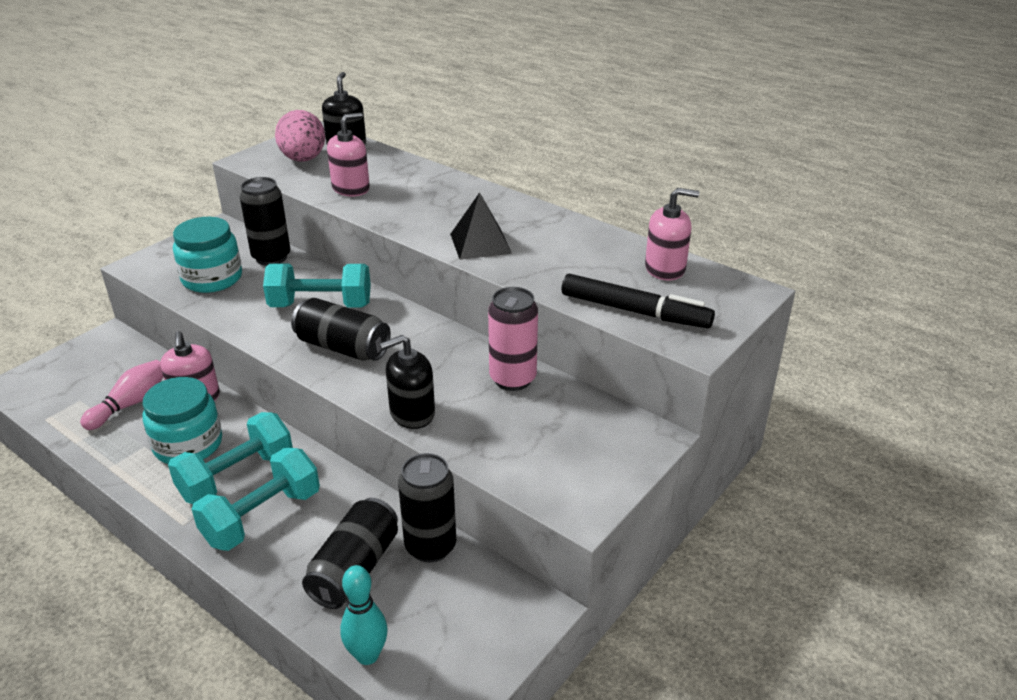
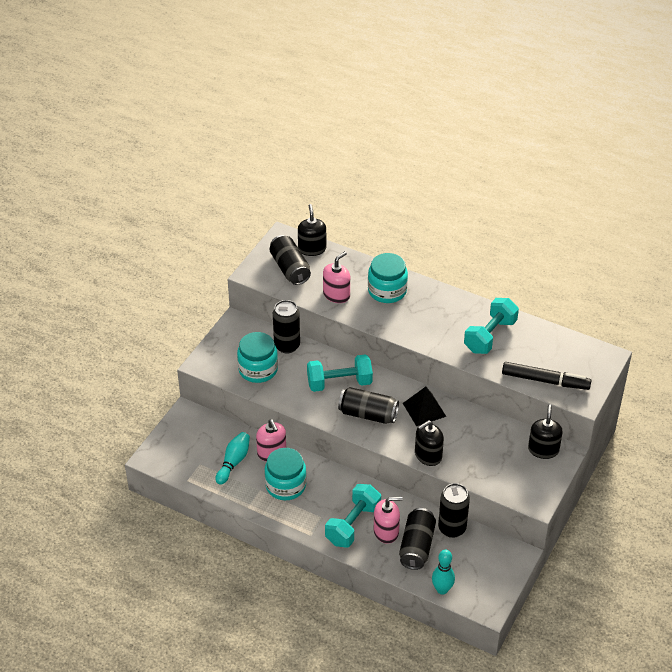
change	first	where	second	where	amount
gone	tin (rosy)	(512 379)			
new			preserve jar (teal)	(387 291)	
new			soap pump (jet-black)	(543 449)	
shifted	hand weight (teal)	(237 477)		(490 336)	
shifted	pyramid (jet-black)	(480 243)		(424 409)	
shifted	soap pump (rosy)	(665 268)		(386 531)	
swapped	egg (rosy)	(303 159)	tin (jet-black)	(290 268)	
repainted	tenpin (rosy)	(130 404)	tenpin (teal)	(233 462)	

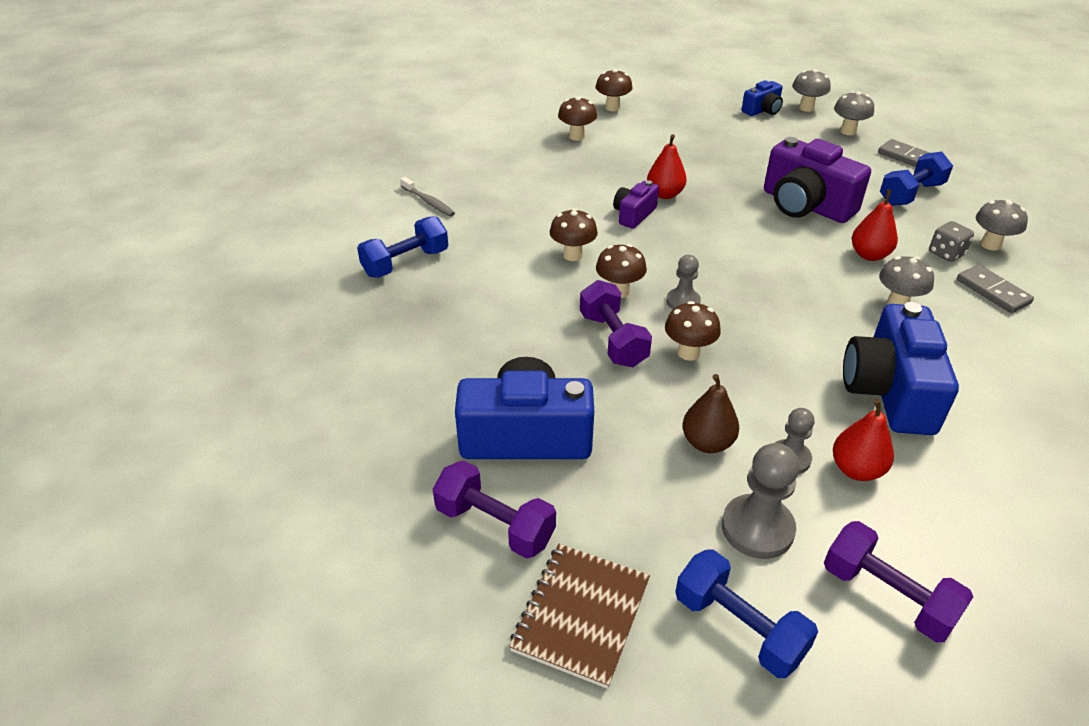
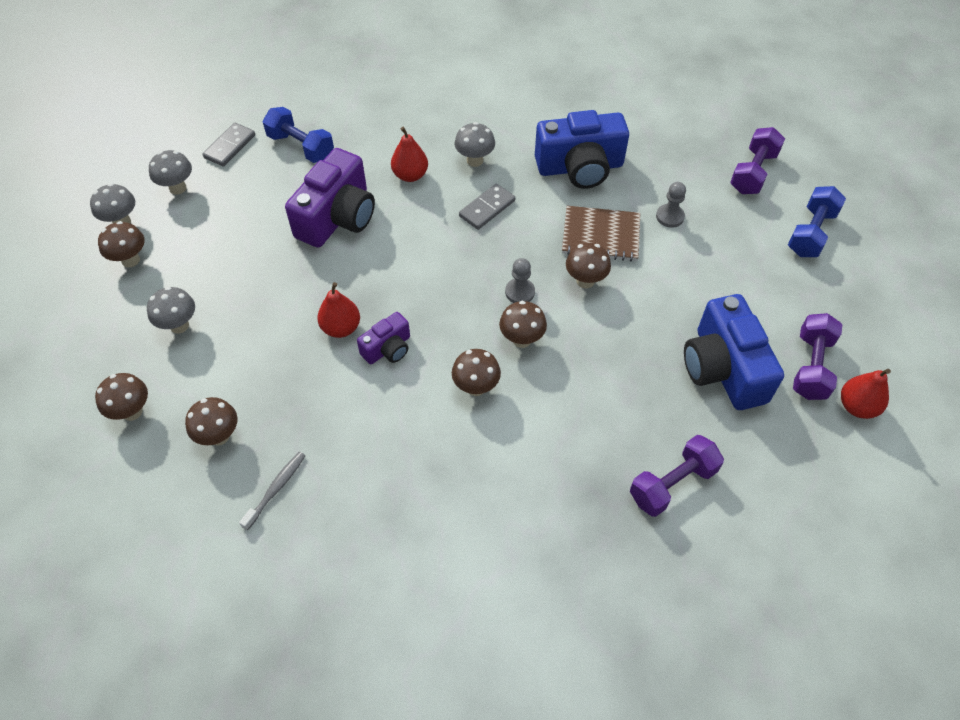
change	first	where	second	where	amount
gone	hand weight (royal blue)	(406 263)			
gone	pear (brown)	(707 443)			
gone	pawn (ash-grey)	(757 528)			
gone	game die (ash-grey)	(946 253)			
shifted	dental brush (ash-grey)	(429 202)		(276 489)	
shifted	notepad (brown)	(581 615)		(601 236)	
shifted	hand weight (royal purple)	(613 339)		(672 484)	
shifted	pear (scarlet)	(856 469)		(857 406)	
shifted	domino tile (ash-grey)	(993 291)		(487 208)	
shifted	toadstool (ash-grey)	(990 245)		(179 325)	
swapped	compact camera (royal blue)	(762 110)	toadstool (brown)	(130 260)	
rotated	compact camera (royal purple)	(634 214)		(388 348)	60 degrees counterclockwise

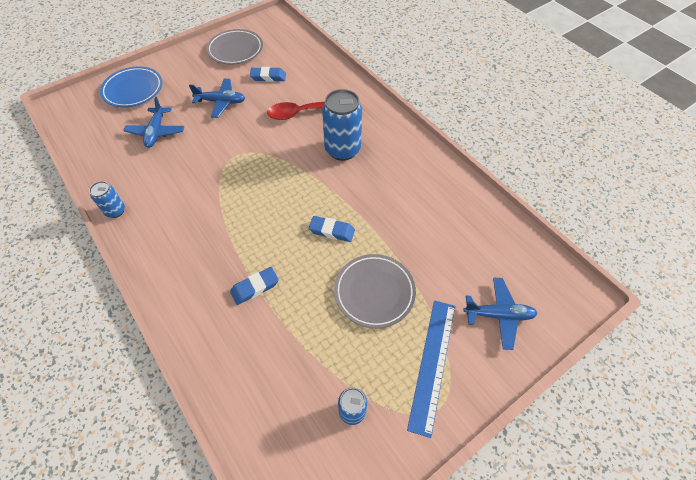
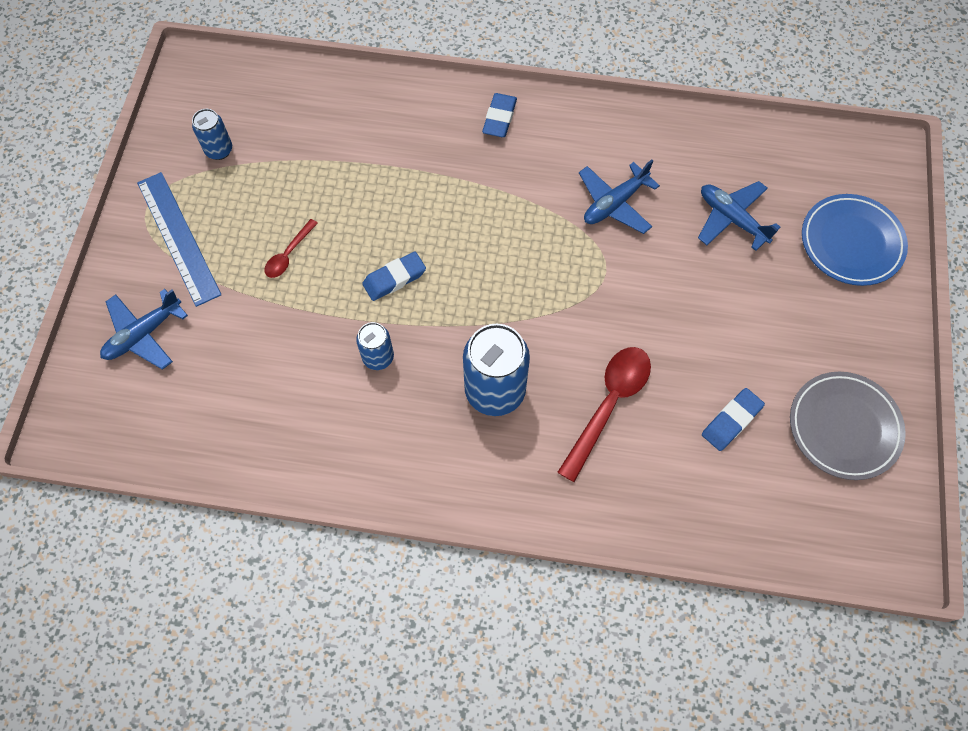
change	first	where	second	where	amount
shifted	tin (royal blue)	(115 211)		(378 357)	
shifted	plane (royal blue)	(221 102)		(614 203)	
shifted	gum eraser (royal blue)	(255 287)		(499 118)	
swapped	dinner plate (ash-grey)	(374 292)	teaspoon (scarlet)	(288 255)	

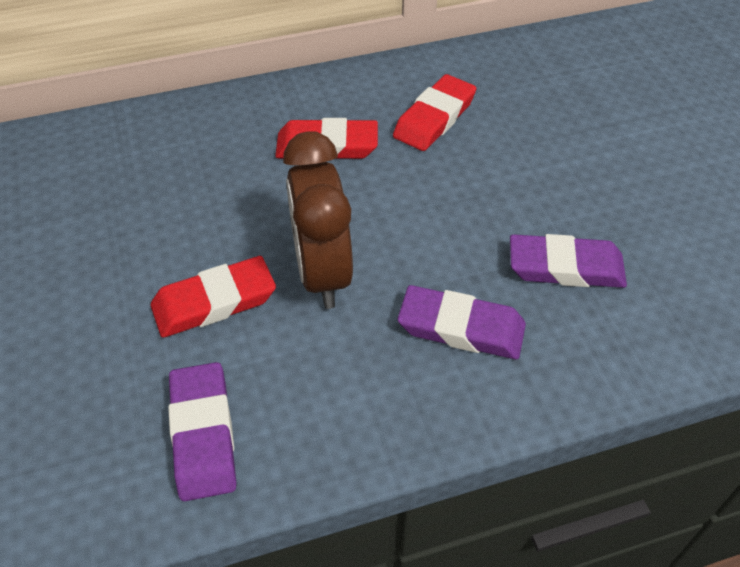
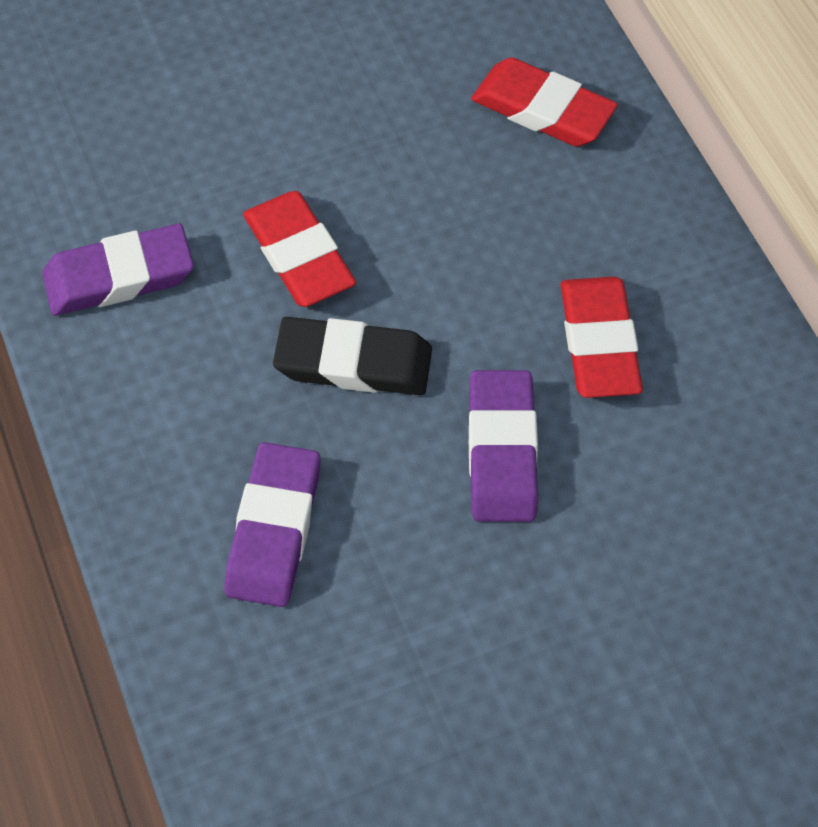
change	first	where	second	where	amount
shifted	gum eraser (scarlet)	(434 118)		(543 109)	
shifted	gum eraser (royal purple)	(565 267)		(501 451)	
swapped	clock (brown)	(322 273)	gum eraser (jet-black)	(353 363)	

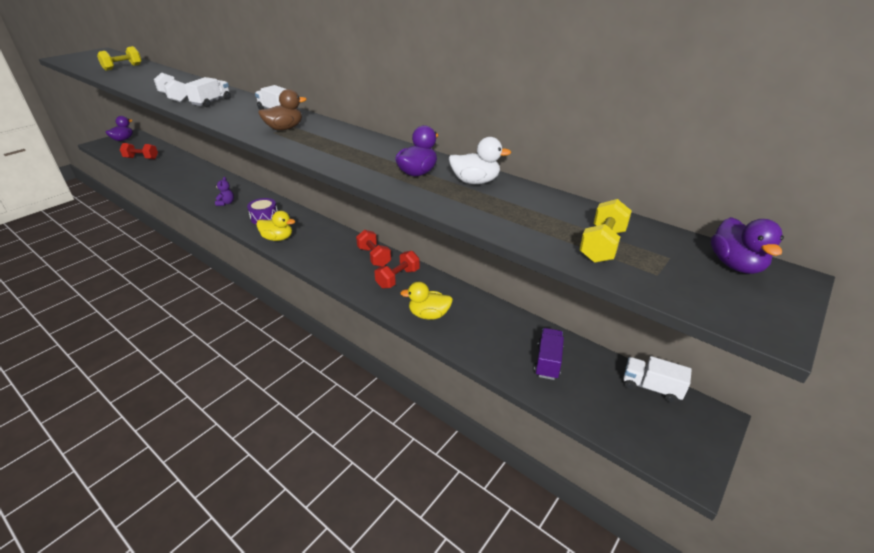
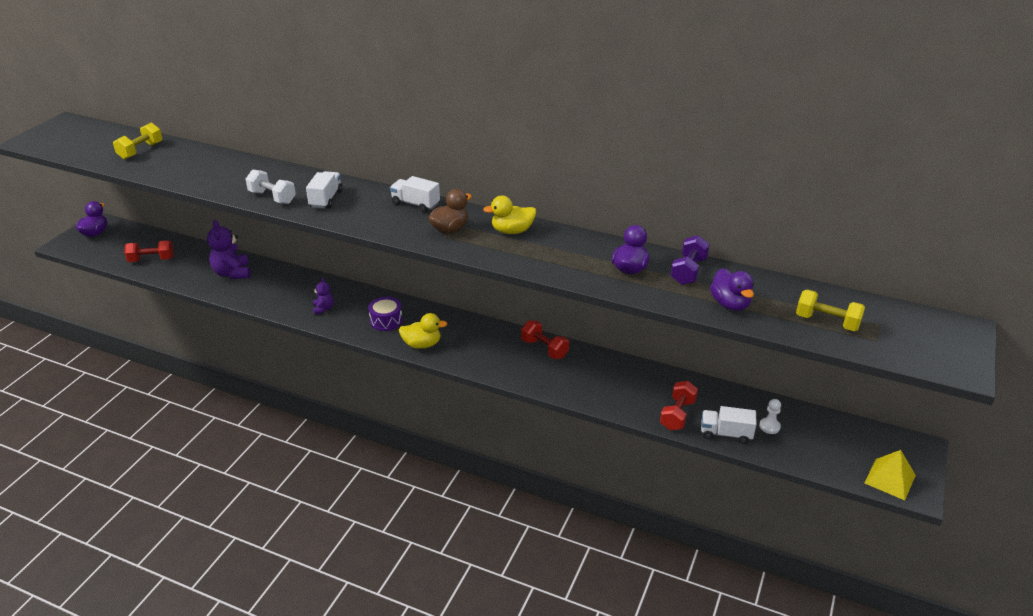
change	first	where	second	where	amount
new			teddy (royal purple)	(232 273)	
new			pyramid (yellow)	(890 479)	
shifted	hand weight (scarlet)	(398 278)		(677 415)	
shifted	toy duck (yellow)	(429 315)		(512 231)	
shifted	toy truck (pure white)	(651 387)		(726 434)	
shifted	toy duck (royal purple)	(735 265)		(730 304)	
swapped	toy duck (pure white)	(475 182)	hand weight (royal purple)	(688 271)	
swapped	toy truck (royal purple)	(548 362)	pawn (pure white)	(769 426)	
rotated	hand weight (yellow)	(602 245)		(827 322)	75 degrees counterclockwise

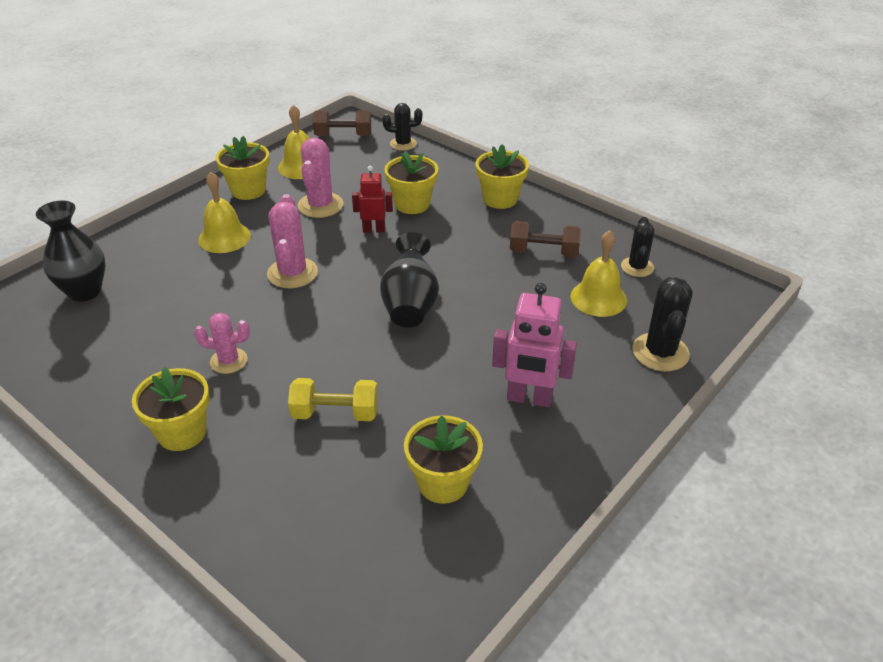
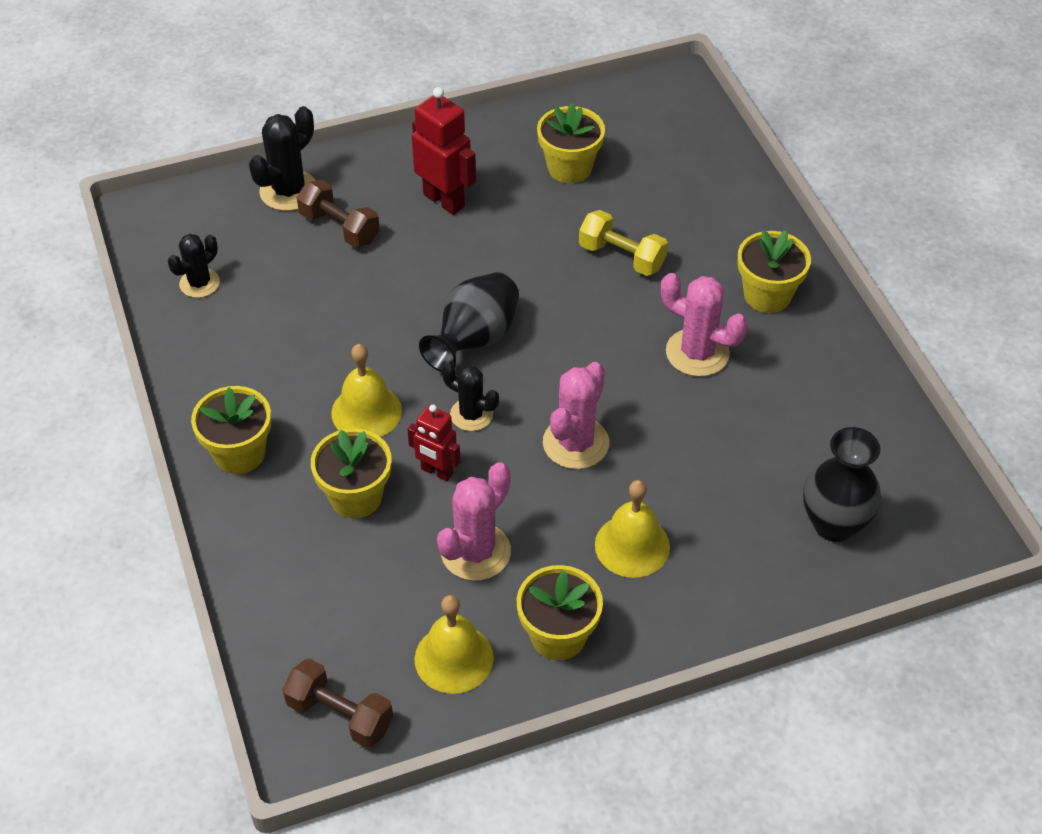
change	first	where	second	where	amount
shifted	cactus (jet-black)	(403 144)		(471 414)	
shifted	hand weight (brown)	(543 252)		(339 227)	
shifted	hand bell (yellow)	(598 298)		(366 411)	
repainted	robot (rosy)	(529 399)	robot (scarlet)	(444 200)	
scaled	cactus (rosy)	(228 361)		(697 353)	x1.53

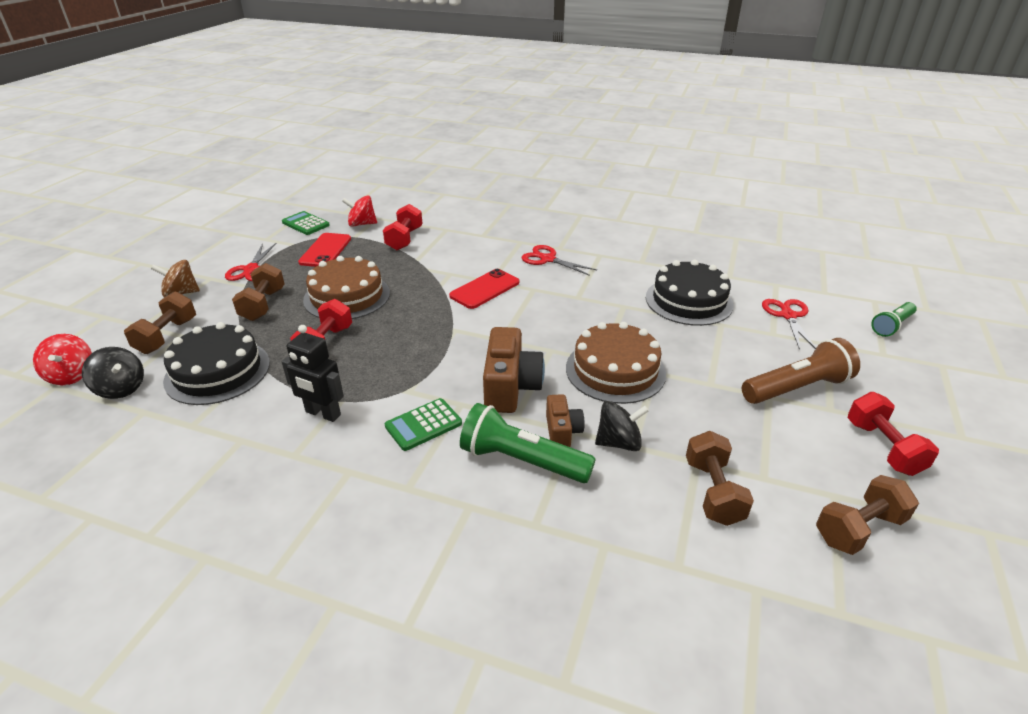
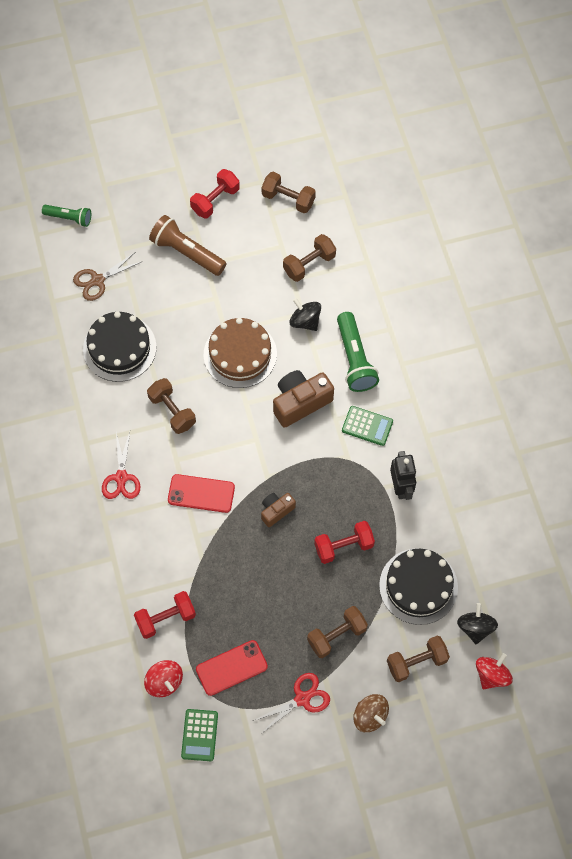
change	first	where	second	where	amount
gone	cake (brown)	(347 296)			
new			hand weight (brown)	(172 411)	
shifted	compact camera (brown)	(562 431)		(276 511)	
repainted	shears (scarlet)	(788 315)	shears (brown)	(97 280)	

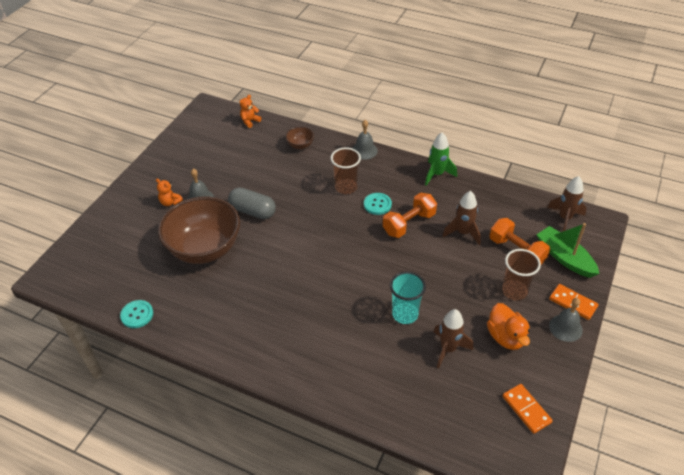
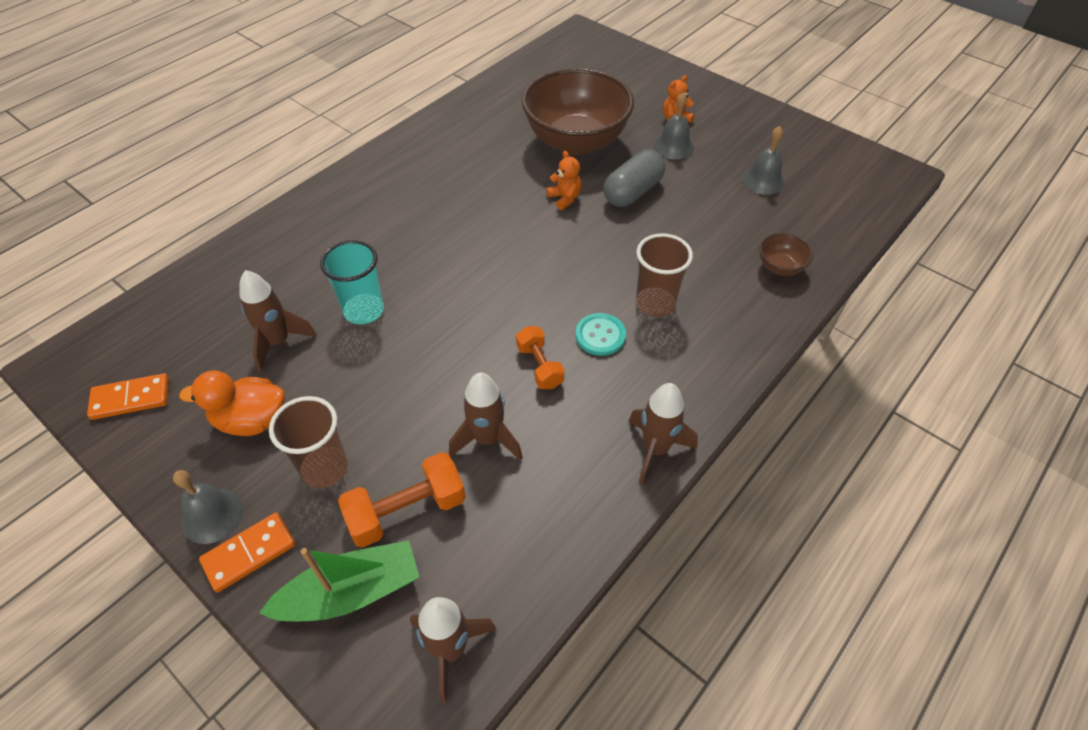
change	first	where	second	where	amount
gone	sewing button (teal)	(137 315)			
shifted	teddy (orange-coloured)	(250 121)		(565 198)	
shifted	hand bell (ash-grey)	(364 150)		(763 180)	
repainted	spaceship (emerald)	(437 174)	spaceship (brown)	(655 449)	
scaled	hand weight (orange-coloured)	(409 223)		(539 366)	x0.65

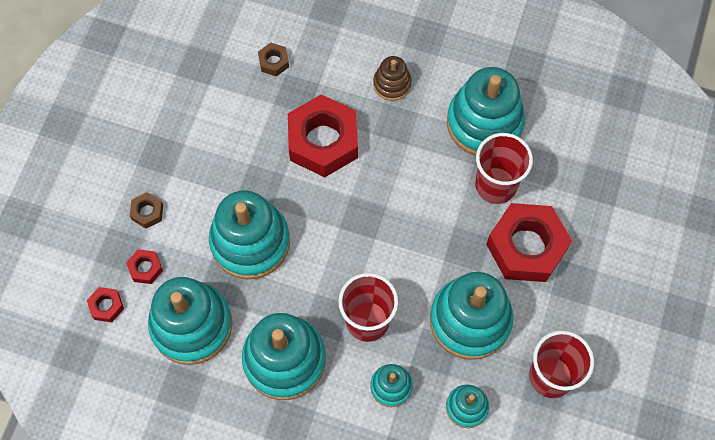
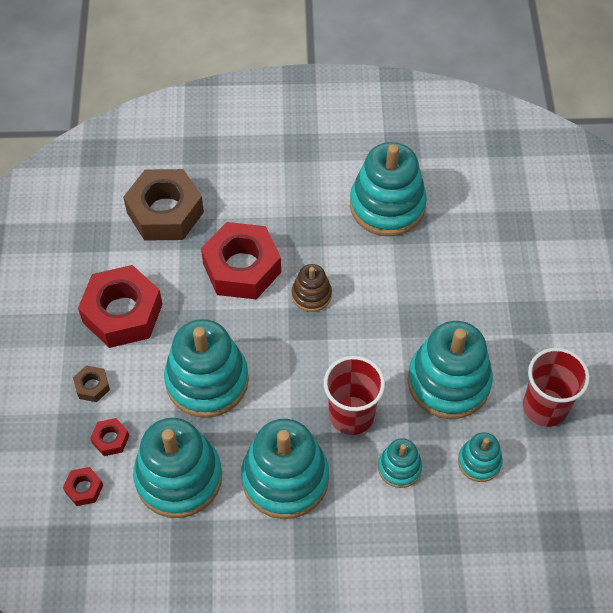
change	first	where	second	where	amount
gone	tumbler (scarlet)	(495 185)			
shifted	stacking toy (brown)	(392 84)		(311 295)	
shifted	nut (scarlet)	(526 247)		(122 313)	
scaled	nut (brown)	(274 62)		(165 212)	x2.32

